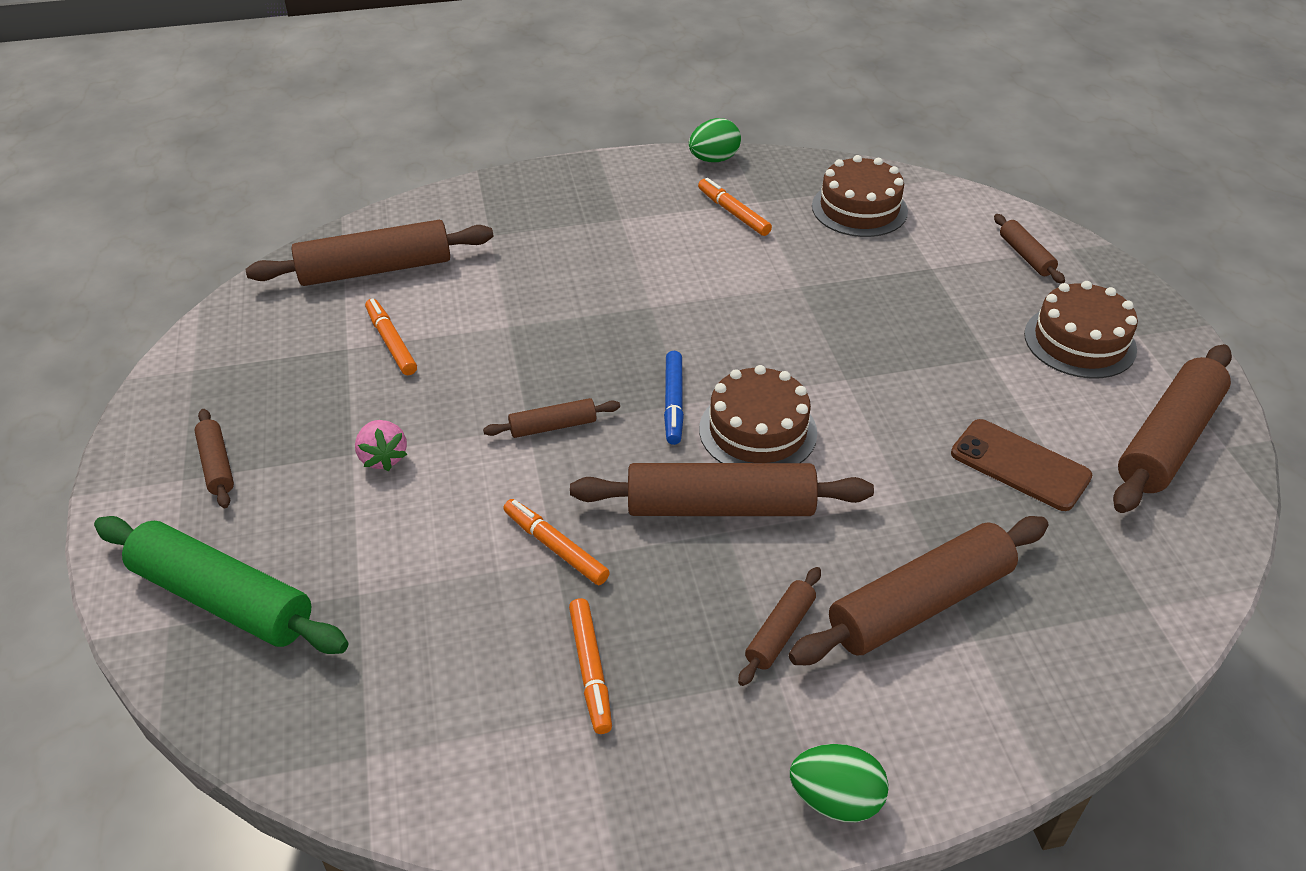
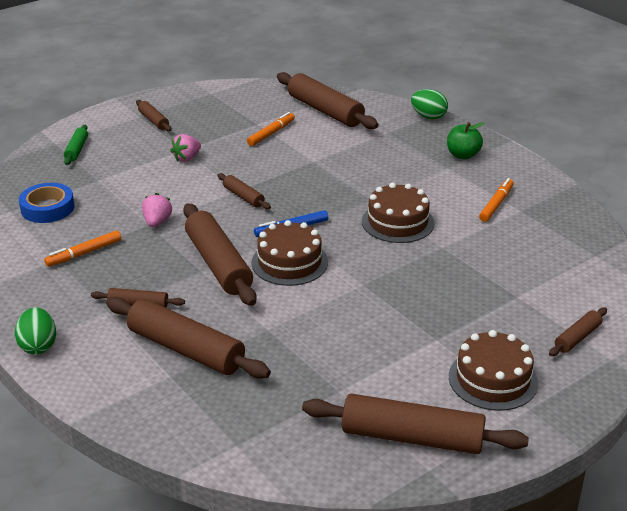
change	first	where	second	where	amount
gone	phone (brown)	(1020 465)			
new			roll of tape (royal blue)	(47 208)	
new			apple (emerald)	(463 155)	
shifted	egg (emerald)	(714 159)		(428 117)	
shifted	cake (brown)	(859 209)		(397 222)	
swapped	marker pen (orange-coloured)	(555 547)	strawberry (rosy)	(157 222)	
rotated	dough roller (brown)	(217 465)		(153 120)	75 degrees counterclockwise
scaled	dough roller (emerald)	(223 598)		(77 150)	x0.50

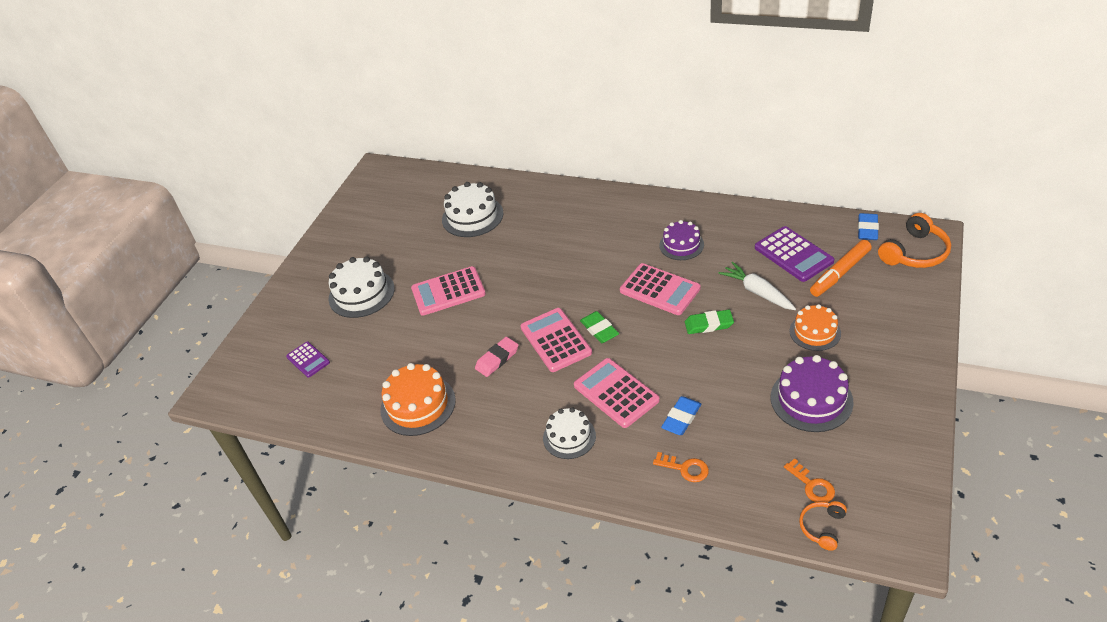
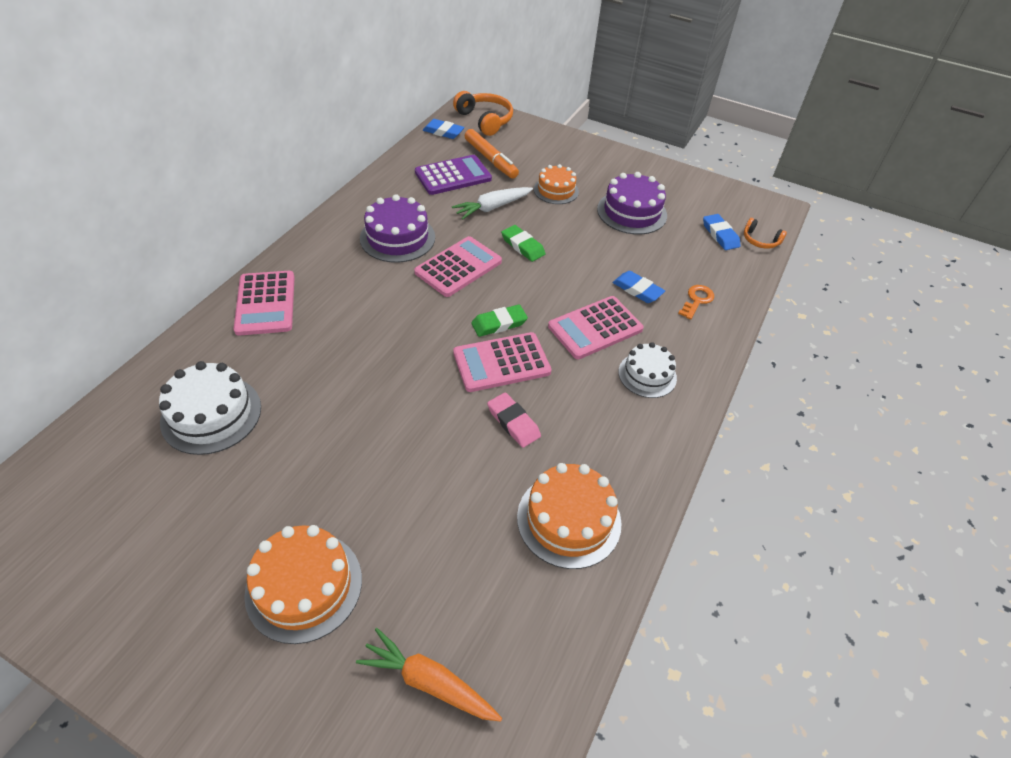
change	first	where	second	where	amount
shifted	pocket calculator (rosy)	(448 292)		(265 303)	
swapped	pocket calculator (royal purple)	(308 360)	carrot (orange-coloured)	(429 682)	
swapped	key (orange-coloured)	(812 485)	gum eraser (royal blue)	(720 235)	
repainted	cake (pure white)	(361 293)	cake (orange-coloured)	(304 586)	
rotated	gum eraser (emerald)	(709 324)		(523 246)	45 degrees counterclockwise
scaled	cake (royal purple)	(681 245)		(397 238)	x1.51

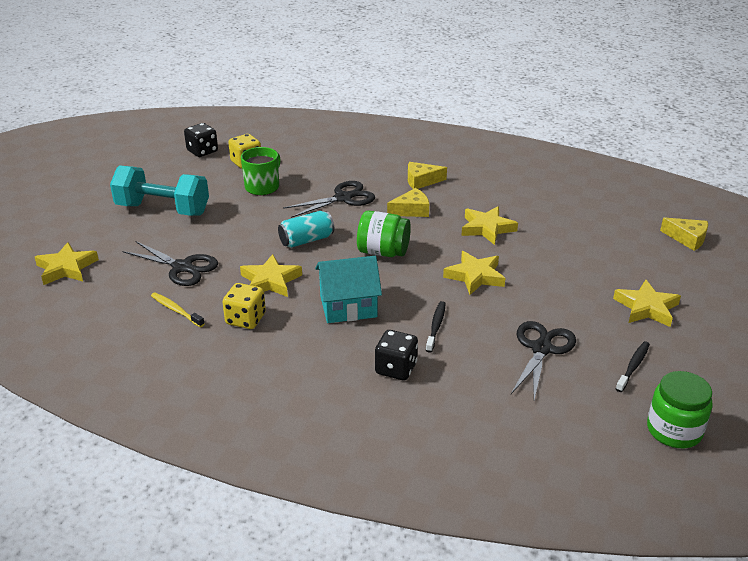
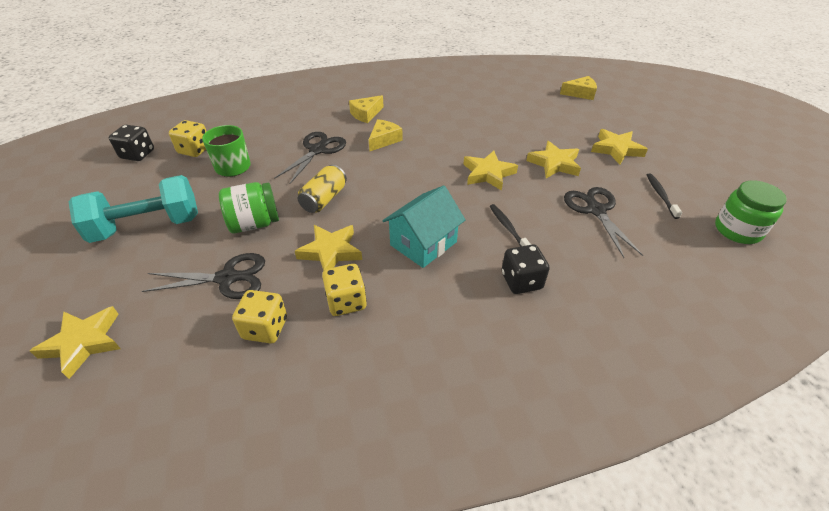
change	first	where	second	where	amount
shifted	preserve jar (emerald)	(383 252)		(254 223)	
shifted	star (yellow)	(487 228)		(554 164)	
swapped	dental brush (yellow)	(176 310)	game die (yellow)	(265 328)	
repainted	tin (teal)	(306 240)	tin (yellow)	(324 199)	

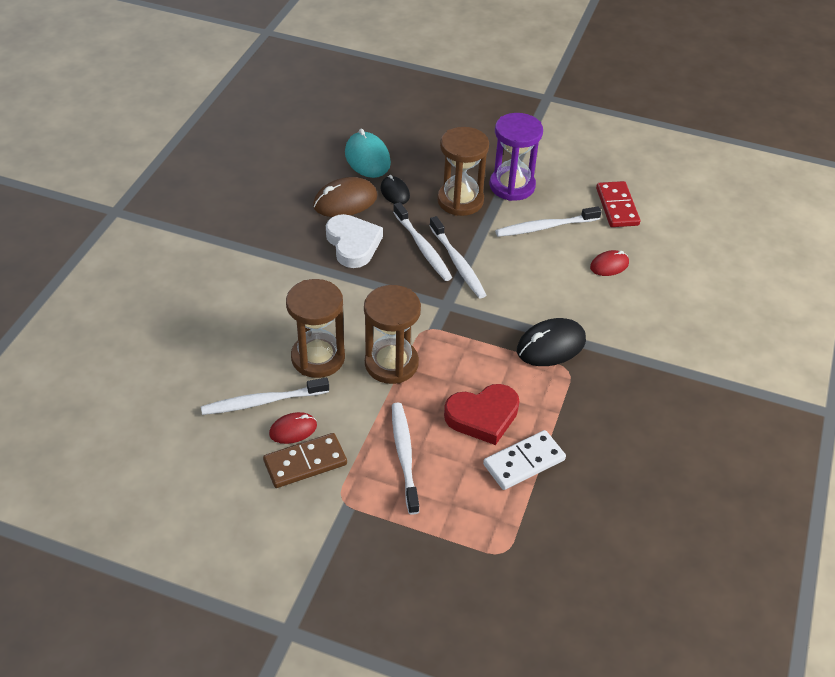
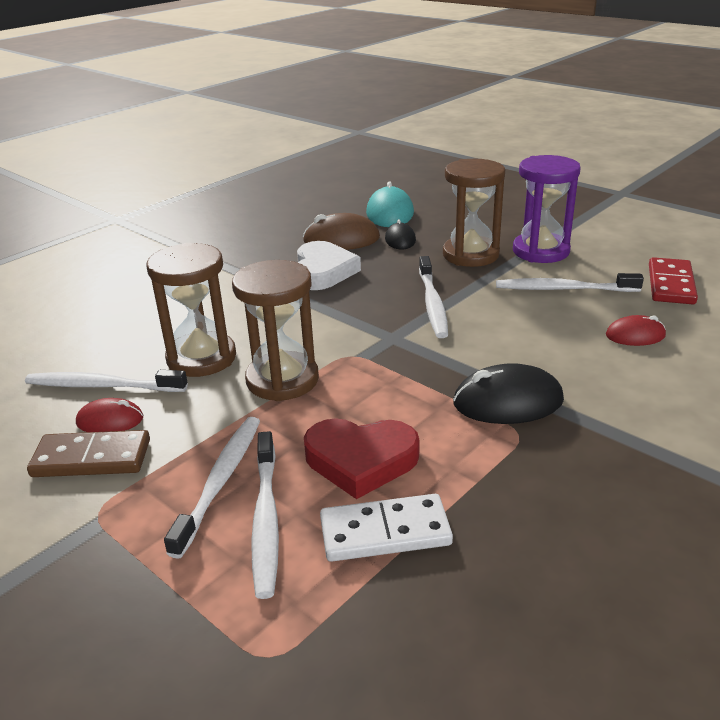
change	first	where	second	where	amount
shifted	dental brush (pure white)	(422 247)		(266 519)	

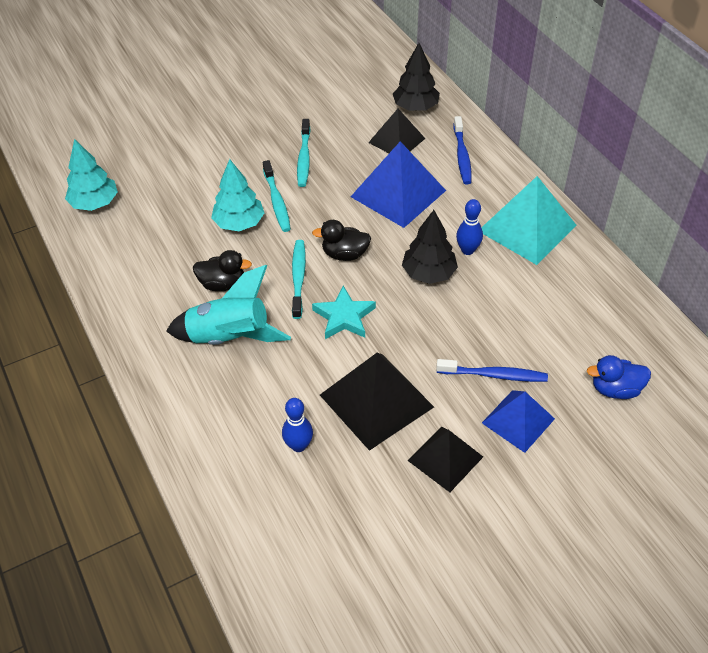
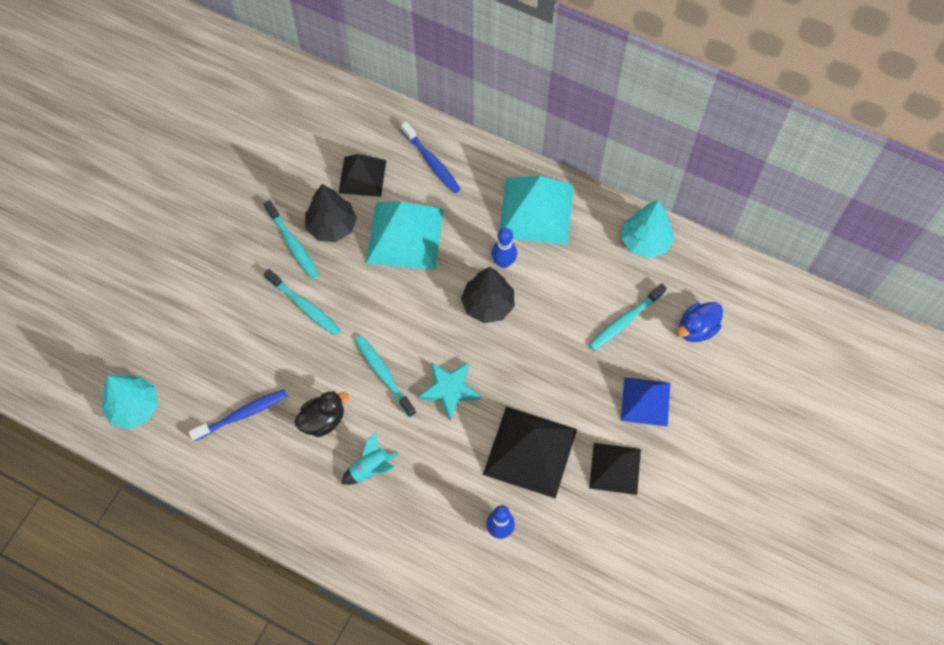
change	first	where	second	where	amount
gone	toy duck (jet-black)	(344 254)			
new			dental brush (teal)	(625 321)	
shifted	toy tree (teal)	(239 223)		(645 241)	
shifted	toy tree (jet-black)	(415 107)		(332 226)	
shifted	dental brush (royal blue)	(494 375)		(242 414)	
repainted	pyramid (royal blue)	(398 193)	pyramid (teal)	(405 236)	
scaled	spaceship (teal)	(230 338)		(370 468)	x0.53

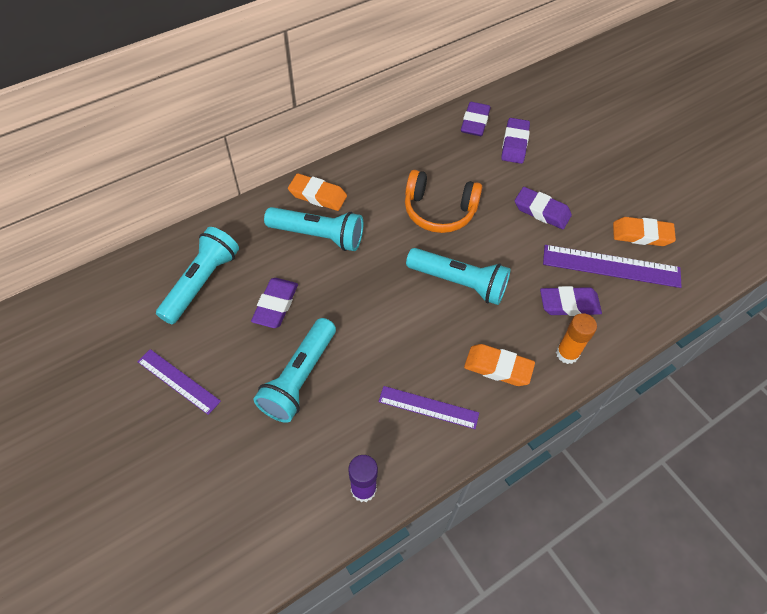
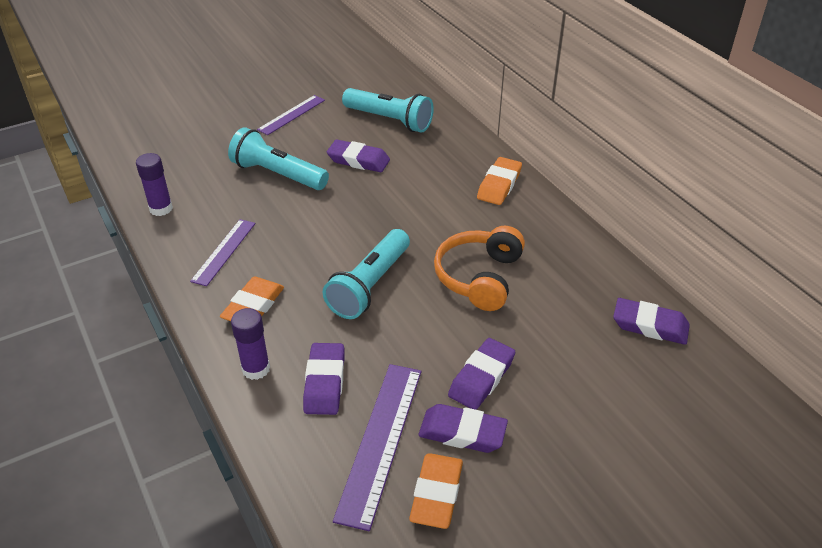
change	first	where	second	where	amount
gone	pocket torch (teal)	(318 236)			
shifted	gum eraser (royal purple)	(514 144)		(462 432)	
repainted	glue (orange-coloured)	(567 353)	glue (royal purple)	(256 369)	

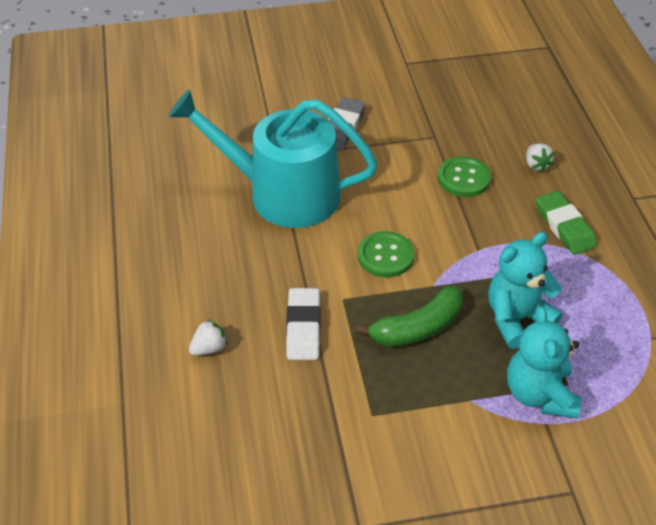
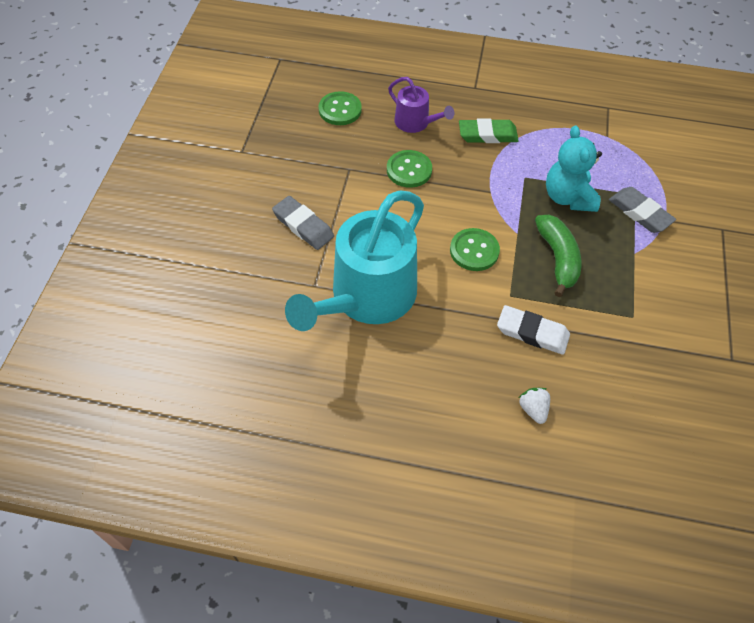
change	first	where	second	where	amount
new			sewing button (emerald)	(340 110)	
swapped	teddy (teal)	(539 394)	gum eraser (ash-grey)	(640 213)	
swapped	strawberry (pure white)	(536 165)	watering can (royal purple)	(415 123)	

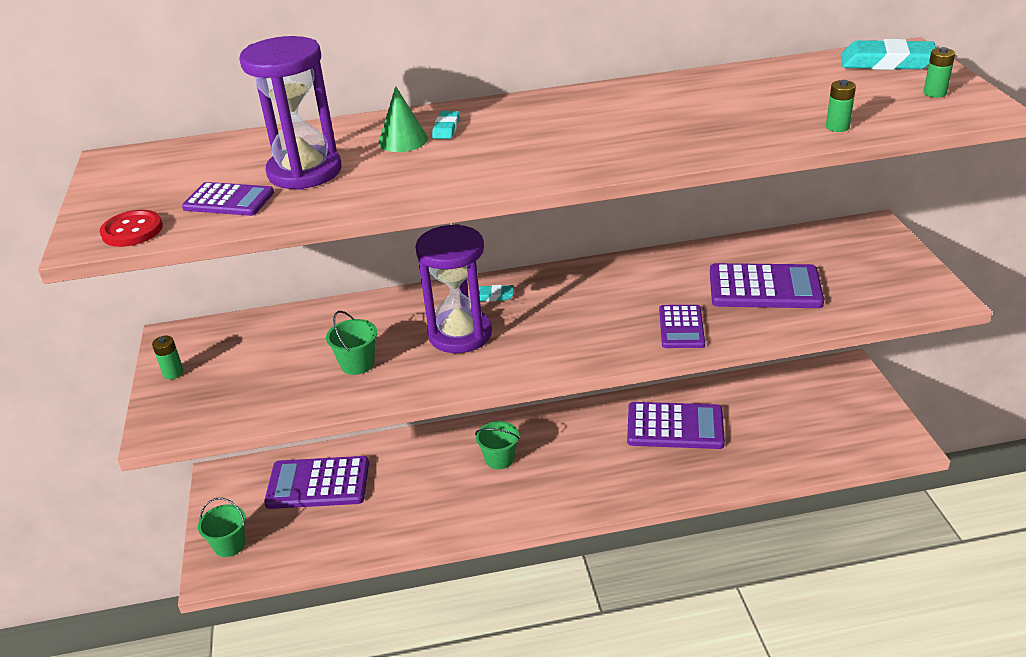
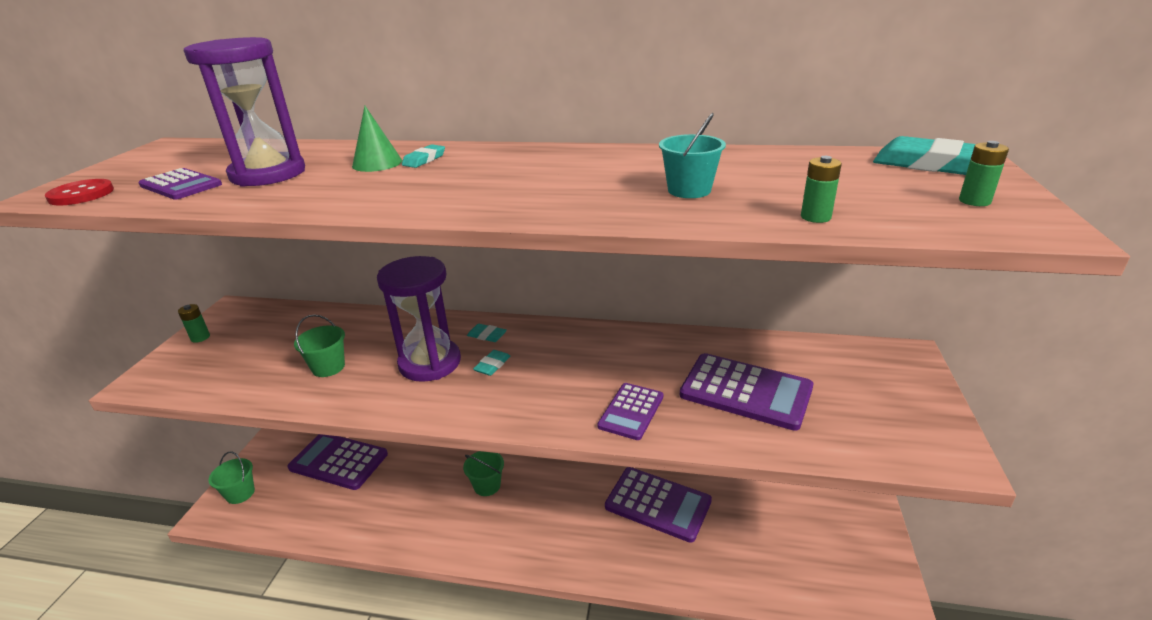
change	first	where	second	where	amount
new			gum eraser (teal)	(492 365)	
new			pail (teal)	(689 190)	

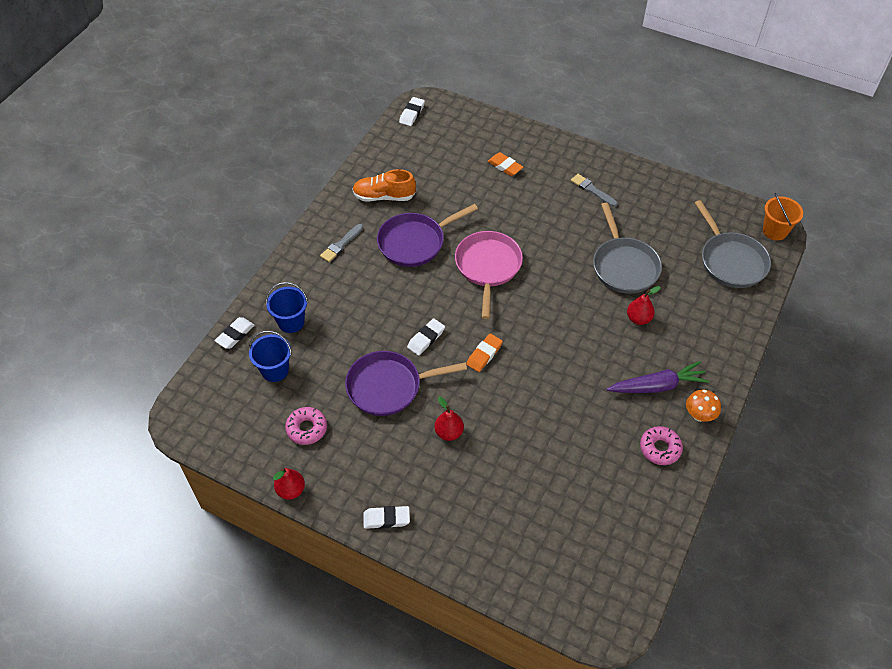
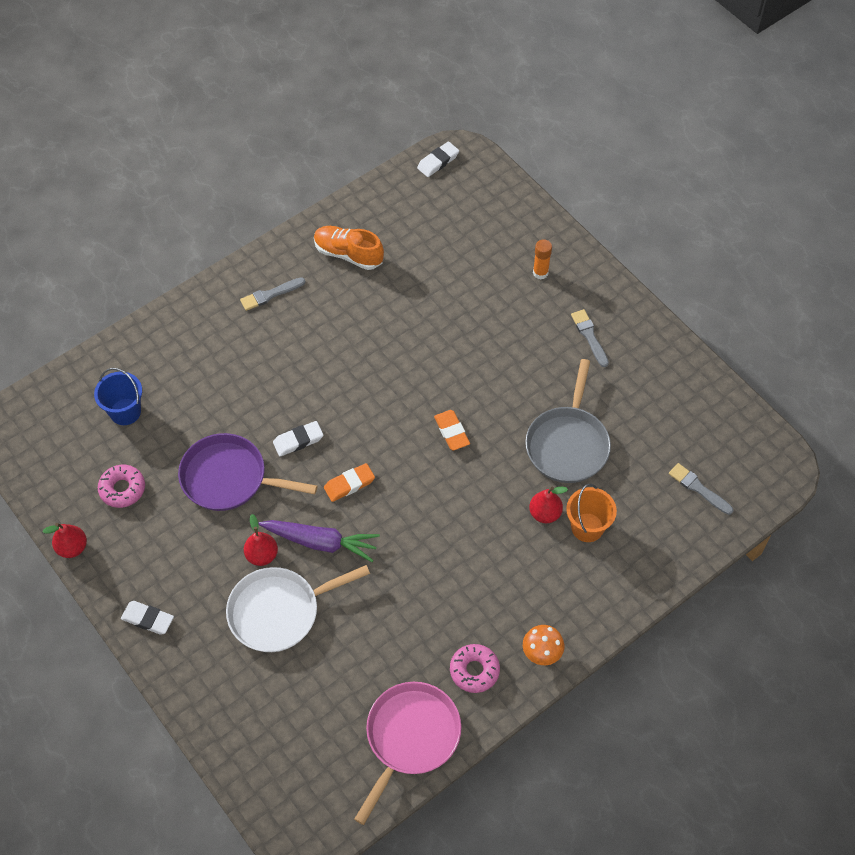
change	first	where	second	where	amount
gone	gum eraser (pure white)	(235 335)			
gone	pail (royal blue)	(291 322)			
gone	skillet (royal purple)	(415 242)			
new			skillet (pure white)	(279 611)	
new			glue (orange-coloured)	(540 273)	
shifted	skillet (rosy)	(488 267)		(410 737)	
shifted	gum eraser (orange-coloured)	(505 166)		(451 432)	
shifted	carrot (royal purple)	(657 386)		(321 542)	
shifted	pail (orange-coloured)	(775 231)		(587 527)	
swapped	skillet (ash-grey)	(731 261)	paintbrush (ash-grey)	(698 488)	

